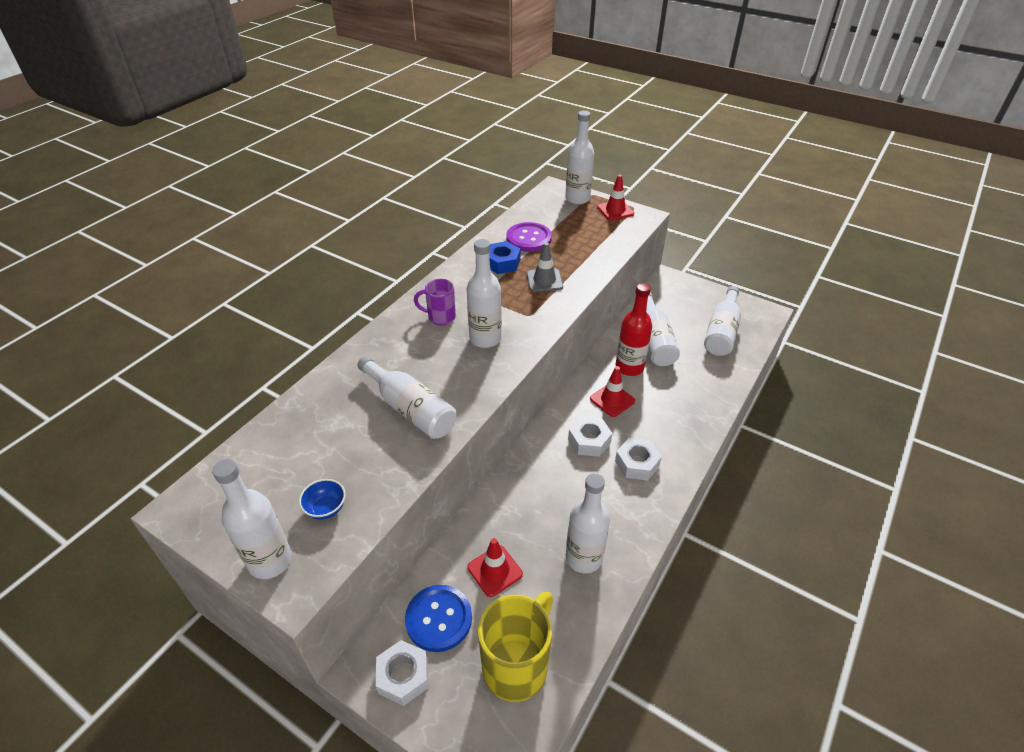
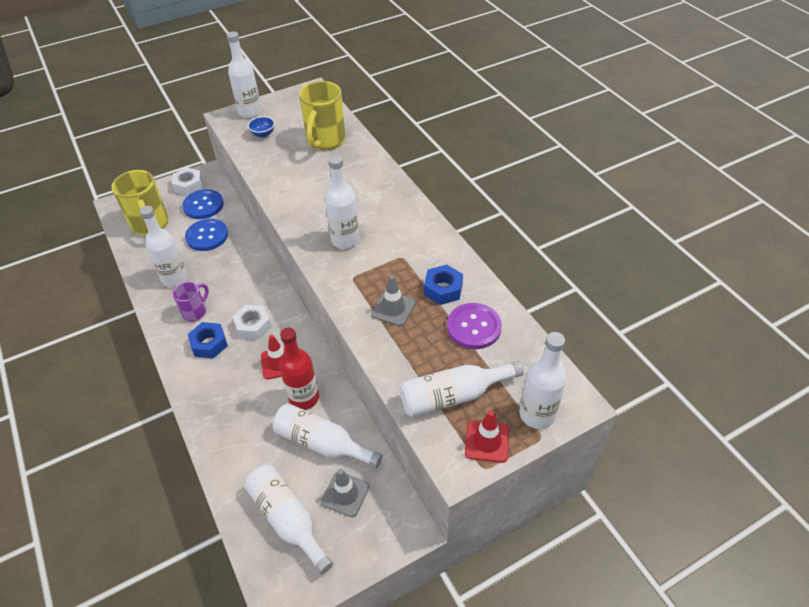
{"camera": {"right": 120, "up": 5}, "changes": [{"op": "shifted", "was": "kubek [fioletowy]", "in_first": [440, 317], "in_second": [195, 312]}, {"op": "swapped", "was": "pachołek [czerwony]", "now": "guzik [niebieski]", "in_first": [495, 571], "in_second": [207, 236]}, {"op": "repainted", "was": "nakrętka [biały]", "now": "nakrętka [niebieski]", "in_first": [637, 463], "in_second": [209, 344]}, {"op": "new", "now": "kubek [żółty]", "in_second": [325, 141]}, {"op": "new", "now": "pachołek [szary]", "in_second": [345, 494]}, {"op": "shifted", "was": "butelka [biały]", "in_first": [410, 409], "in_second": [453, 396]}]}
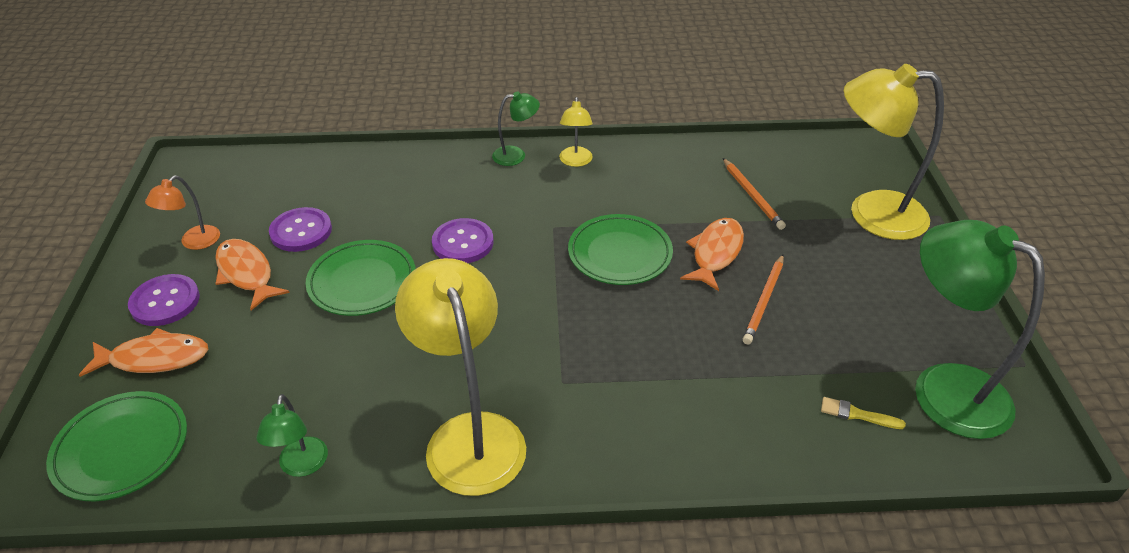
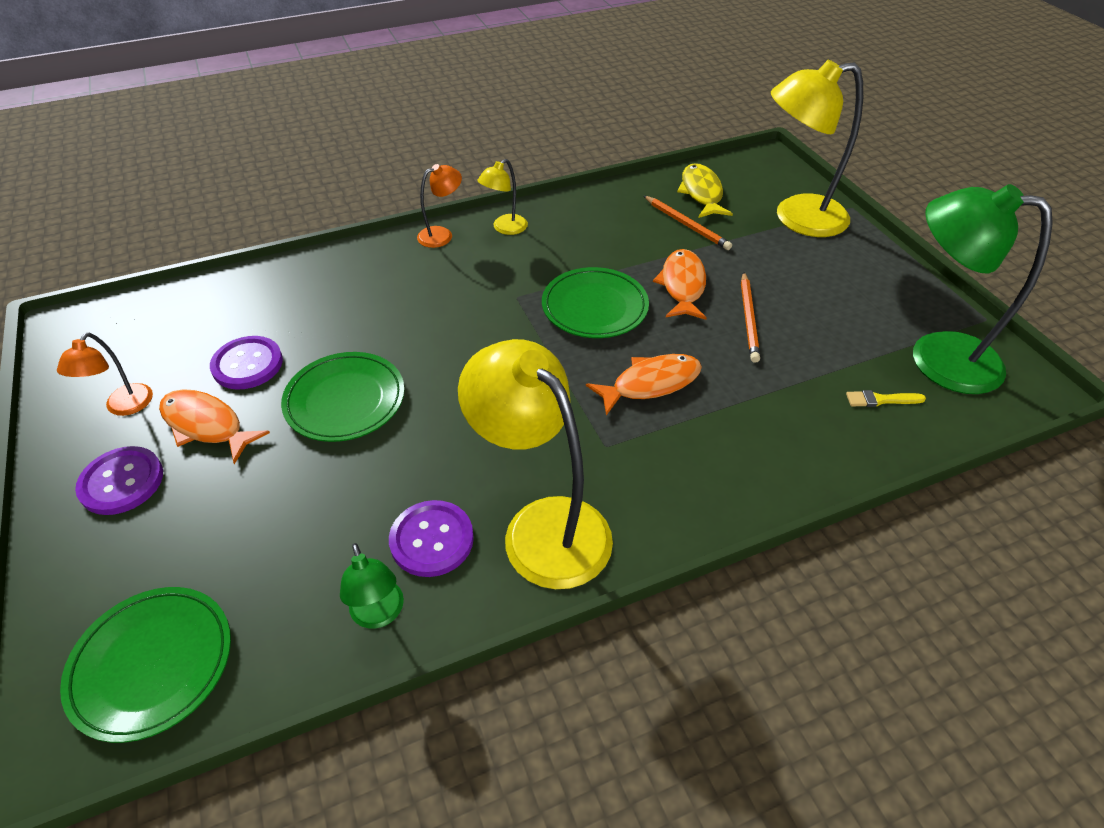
{"camera": {"right": -20, "up": 5}, "changes": [{"op": "shifted", "was": "guzik [fioletowy]", "in_first": [463, 243], "in_second": [432, 540]}, {"op": "repainted", "was": "lampka [zielony]", "now": "lampka [pomarańczowy]", "in_first": [516, 155], "in_second": [442, 235]}, {"op": "rotated", "was": "lampka [żółty]", "in_first": [575, 161], "in_second": [505, 228], "clockwise": 60}, {"op": "shifted", "was": "ryba [pomarańczowy]", "in_first": [154, 358], "in_second": [650, 384]}, {"op": "new", "now": "ryba [żółty]", "in_second": [701, 193]}]}
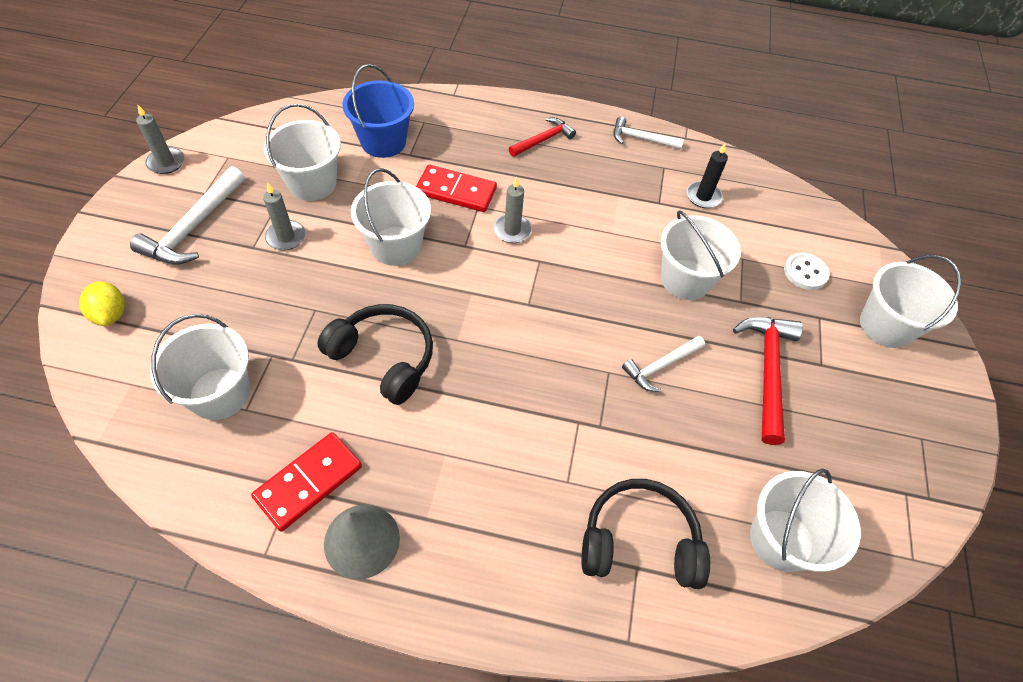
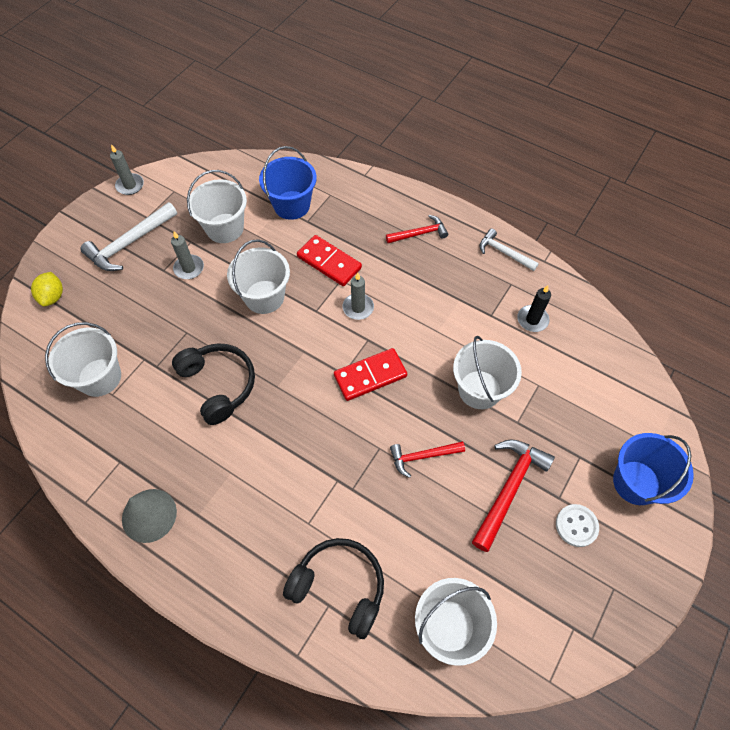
{"camera": {"right": 25, "up": 5}, "changes": [{"op": "shifted", "was": "kostka domina [czerwony]", "in_first": [308, 482], "in_second": [370, 376]}, {"op": "repainted", "was": "młotek [biały]", "now": "młotek [czerwony]", "in_first": [660, 366], "in_second": [422, 456]}, {"op": "shifted", "was": "guzik [biały]", "in_first": [805, 272], "in_second": [576, 526]}, {"op": "repainted", "was": "wiadro [biały]", "now": "wiadro [niebieski]", "in_first": [885, 326], "in_second": [636, 482]}]}
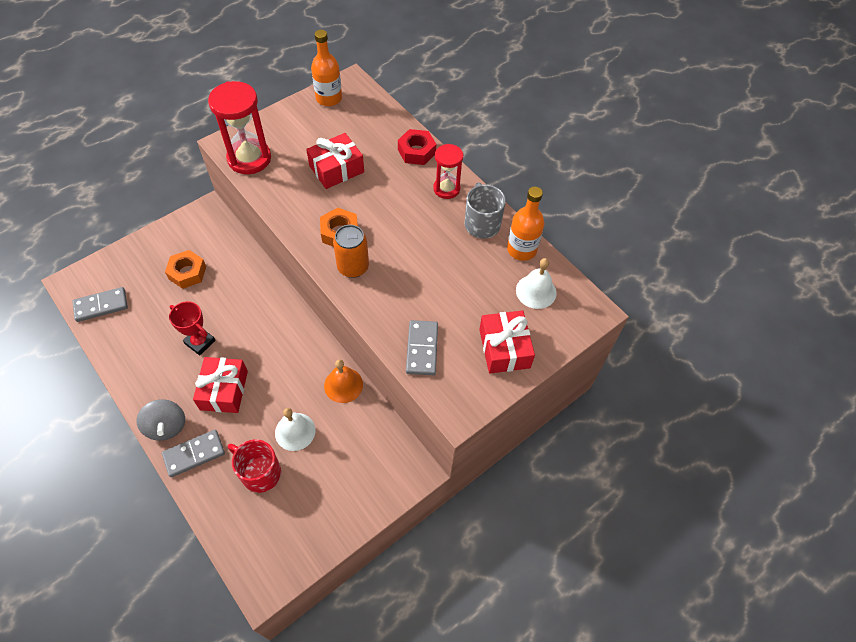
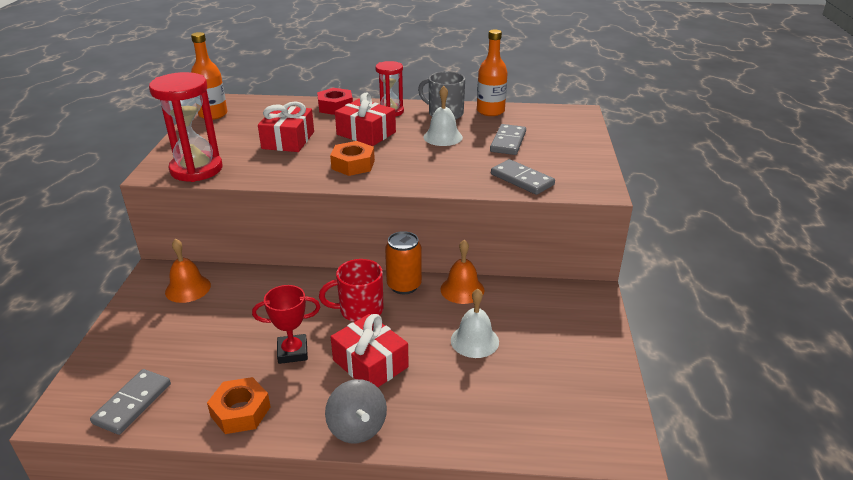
{"camera": {"right": -45, "up": -25}, "changes": [{"op": "new", "now": "dzwonek [pomarańczowy]", "in_second": [188, 288]}, {"op": "shifted", "was": "nakrętka [pomarańczowy]", "in_first": [187, 272], "in_second": [240, 411]}, {"op": "shifted", "was": "kubek [czerwony]", "in_first": [260, 472], "in_second": [359, 310]}, {"op": "rotated", "was": "bączek [szary]", "in_first": [166, 426], "in_second": [357, 428], "clockwise": 45}, {"op": "shifted", "was": "prezent [czerwony]", "in_first": [504, 348], "in_second": [366, 133]}, {"op": "shifted", "was": "puszka [pomarańczowy]", "in_first": [353, 267], "in_second": [404, 285]}, {"op": "shifted", "was": "dzwonek [biały]", "in_first": [536, 291], "in_second": [443, 137]}, {"op": "shifted", "was": "kostka domina [szary]", "in_first": [194, 454], "in_second": [508, 142]}]}
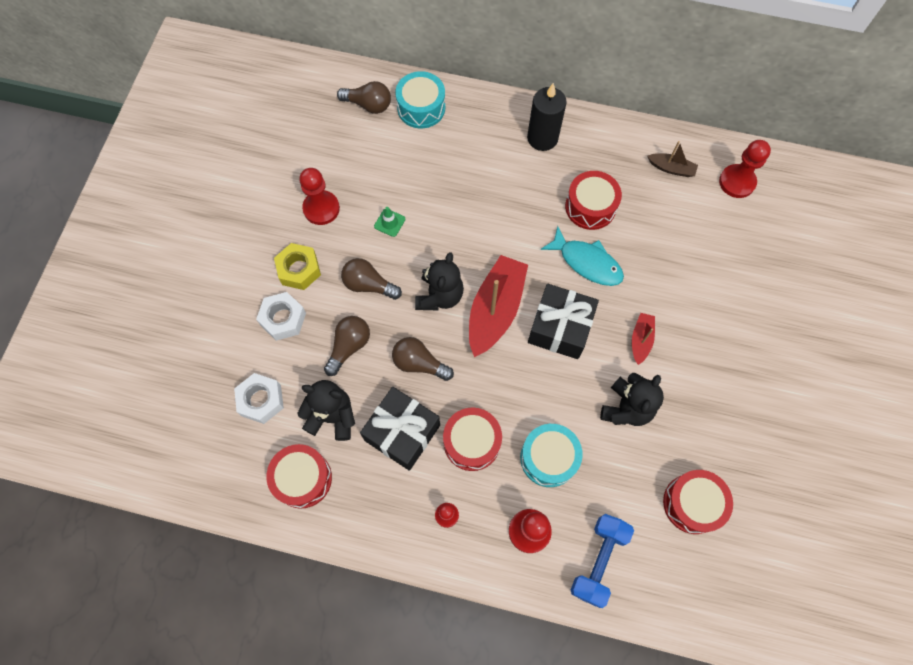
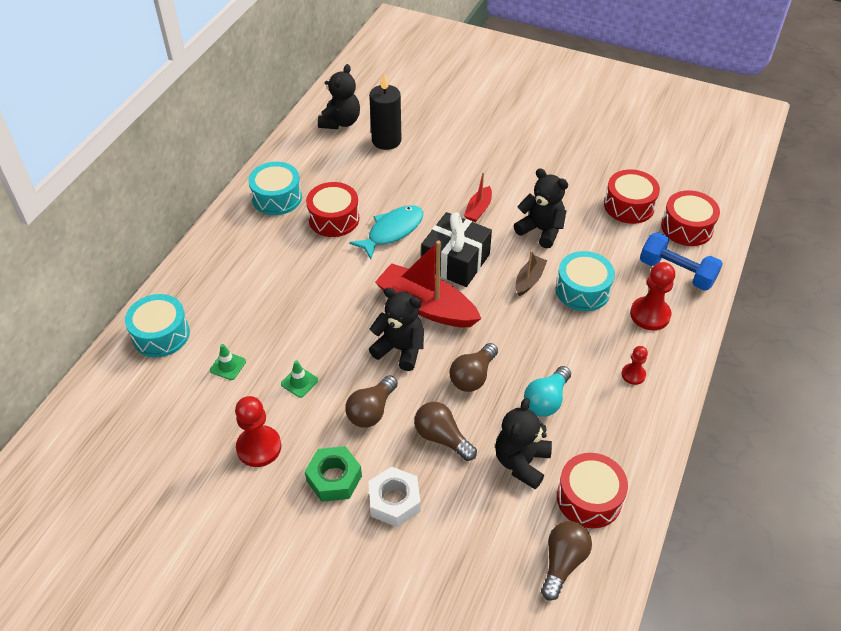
{"camera": {"right": -80, "up": -20}, "changes": [{"op": "new", "now": "pachołek [zielony]", "in_second": [228, 366]}, {"op": "new", "now": "bęben [turkusowy]", "in_second": [277, 198]}, {"op": "repainted", "was": "nakrętka [żółty]", "now": "nakrętka [zielony]", "in_first": [299, 270], "in_second": [334, 478]}, {"op": "swapped", "was": "pionek [czerwony]", "now": "miś [czarny]", "in_first": [737, 182], "in_second": [340, 122]}, {"op": "shifted", "was": "świeca [czarny]", "in_first": [542, 138], "in_second": [386, 140]}, {"op": "rotated", "was": "łódka [czerwony]", "in_first": [641, 340], "in_second": [478, 209], "clockwise": -90}, {"op": "shifted", "was": "łódka [brązowy]", "in_first": [671, 168], "in_second": [529, 280]}, {"op": "swapped", "was": "prezent [czarny]", "now": "żarówka [turkusowy]", "in_first": [402, 432], "in_second": [546, 400]}, {"op": "shifted", "was": "żarówka [brązowy]", "in_first": [368, 105], "in_second": [563, 562]}, {"op": "shifted", "was": "bęben [czerwony]", "in_first": [472, 442], "in_second": [687, 227]}, {"op": "gone", "was": "nakrętka [biały]", "in_first": [261, 400]}]}
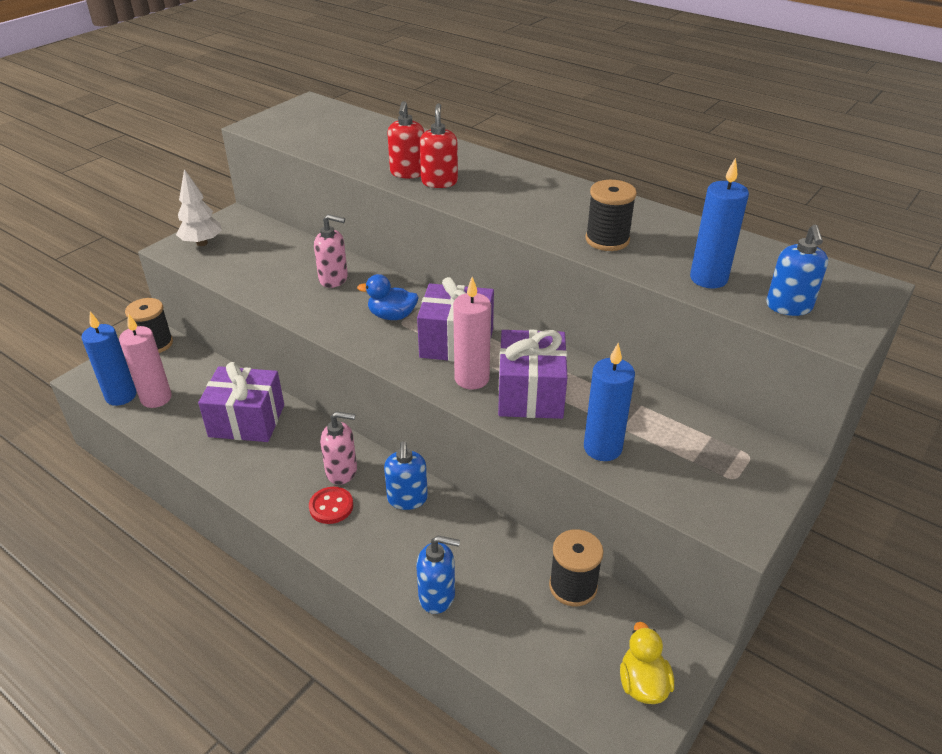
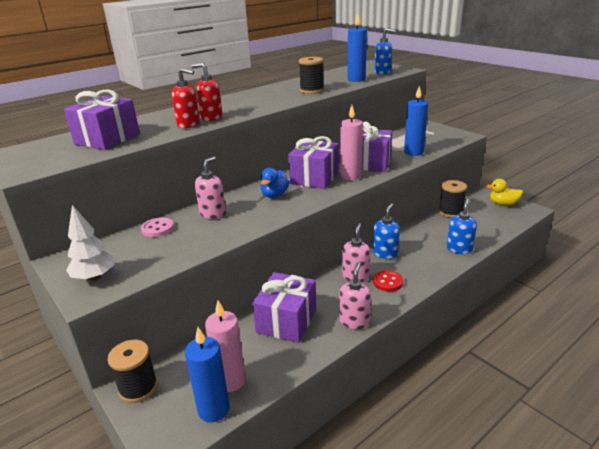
{"camera": {"right": -75, "up": -10}, "changes": [{"op": "new", "now": "prezent [fioletowy]", "in_second": [107, 139]}, {"op": "new", "now": "guzik [różowy]", "in_second": [157, 228]}, {"op": "new", "now": "dozownik mydła [różowy]", "in_second": [354, 321]}, {"op": "rotated", "was": "dozownik mydła [niebieski]", "in_first": [407, 499], "in_second": [385, 253], "clockwise": -75}]}
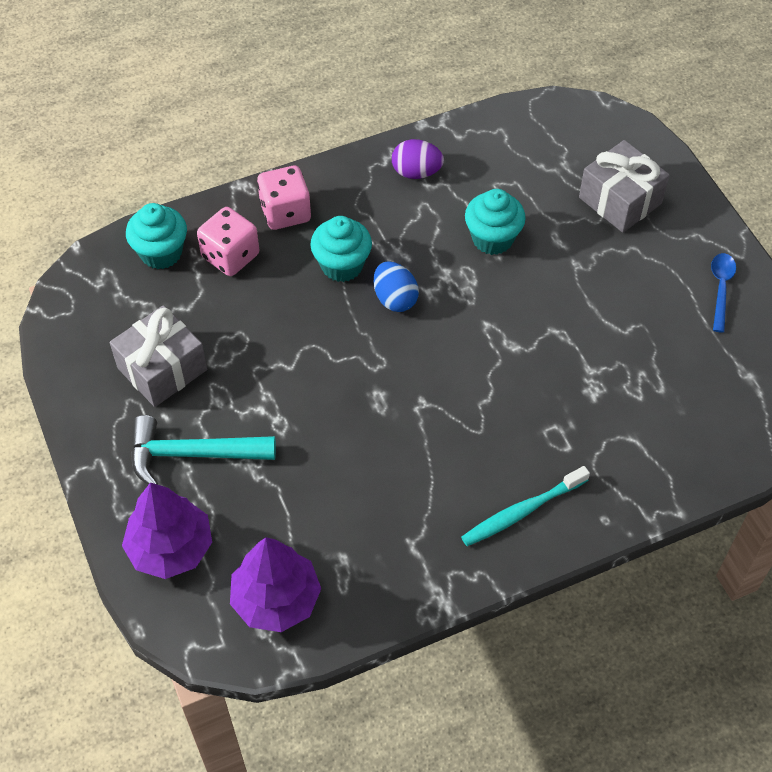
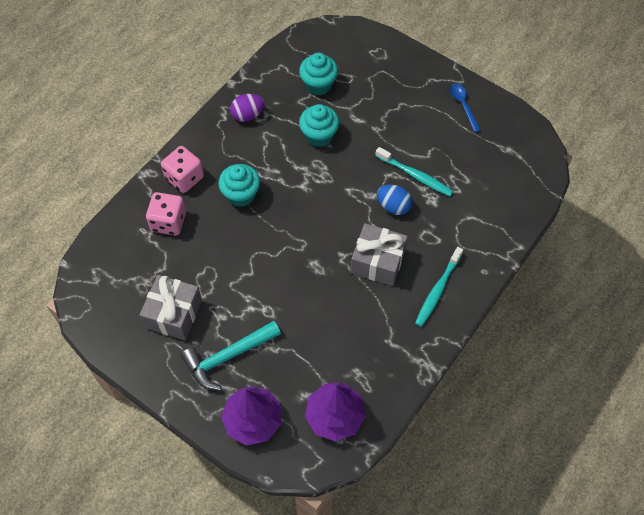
{"camera": {"right": -30, "up": 5}, "changes": [{"op": "shifted", "was": "muffinka [turkusowy]", "in_first": [161, 253], "in_second": [318, 85]}, {"op": "shifted", "was": "prezent [szary]", "in_first": [620, 200], "in_second": [377, 262]}, {"op": "new", "now": "szczoteczka do zębów [turkusowy]", "in_second": [415, 175]}, {"op": "shifted", "was": "jajko [niebieski]", "in_first": [395, 299], "in_second": [393, 206]}]}
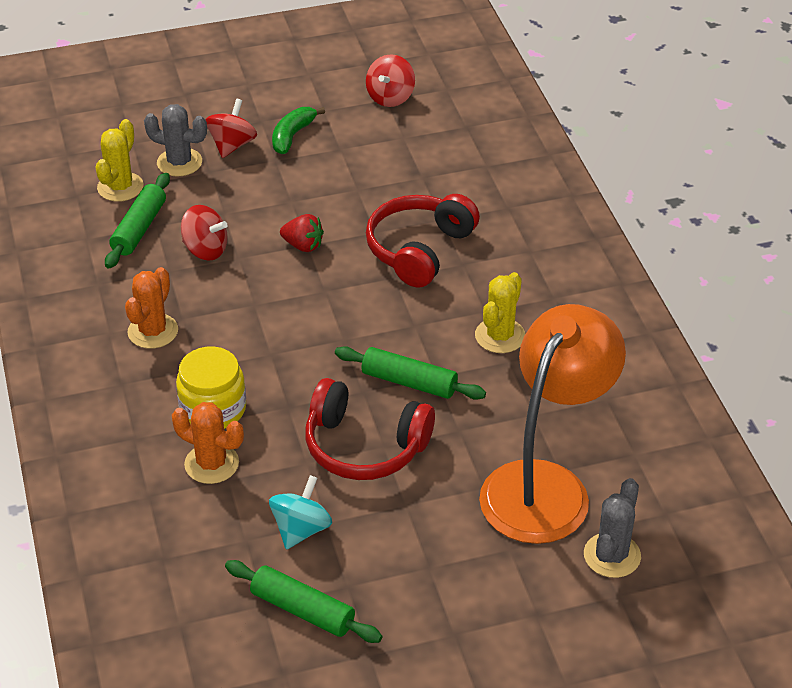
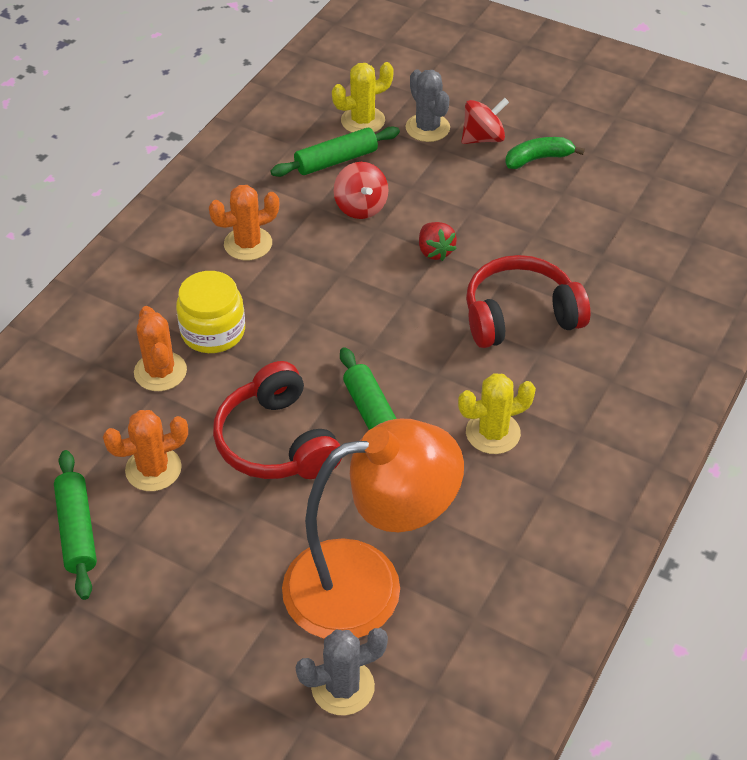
{"camera": {"right": 45, "up": 5}, "changes": [{"op": "swapped", "was": "bączek [turkusowy]", "now": "kaktus [pomarańczowy]", "in_first": [301, 529], "in_second": [153, 469]}, {"op": "gone", "was": "bączek [czerwony]", "in_first": [390, 97]}]}
